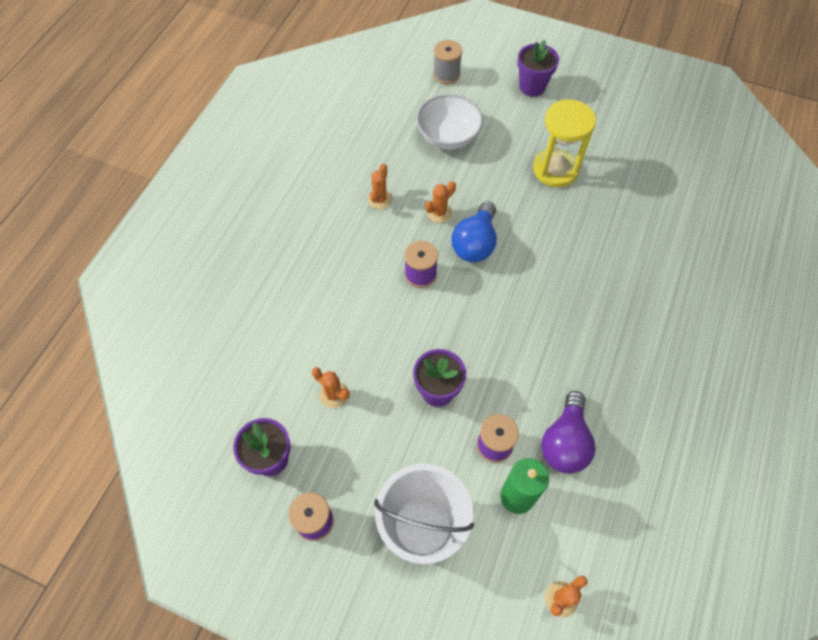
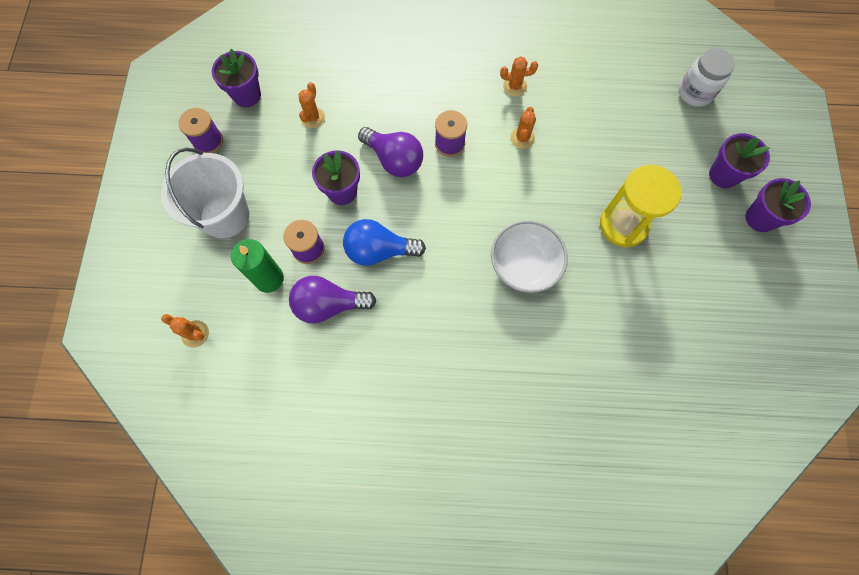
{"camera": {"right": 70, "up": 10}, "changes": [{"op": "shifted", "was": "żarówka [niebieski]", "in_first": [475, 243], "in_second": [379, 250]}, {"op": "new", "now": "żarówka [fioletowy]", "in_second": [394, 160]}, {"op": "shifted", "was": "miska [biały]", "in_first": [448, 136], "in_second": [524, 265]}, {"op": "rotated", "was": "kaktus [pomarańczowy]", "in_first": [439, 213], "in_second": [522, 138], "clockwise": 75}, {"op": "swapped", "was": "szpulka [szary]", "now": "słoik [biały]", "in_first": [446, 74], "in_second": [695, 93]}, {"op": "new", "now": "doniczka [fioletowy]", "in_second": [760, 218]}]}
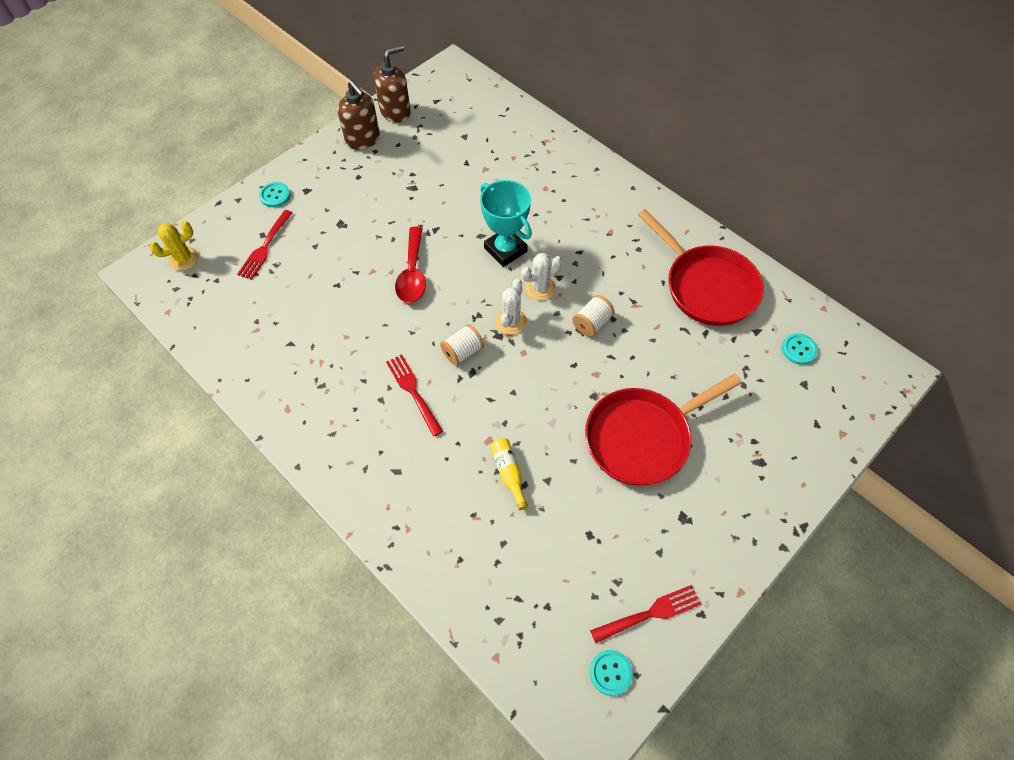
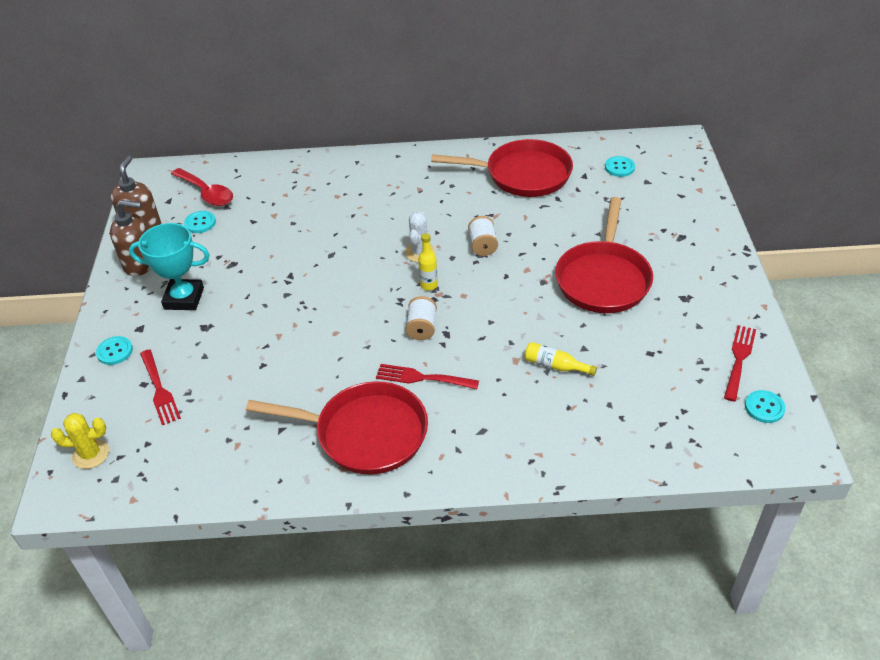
{"camera": {"right": -45, "up": -15}, "changes": [{"op": "rotated", "was": "kaktus [żółty]", "in_first": [184, 259], "in_second": [91, 454], "clockwise": 75}, {"op": "shifted", "was": "puchar [turkusowy]", "in_first": [505, 250], "in_second": [184, 298]}, {"op": "shifted", "was": "łyżka [czerwony]", "in_first": [412, 274], "in_second": [207, 193]}, {"op": "new", "now": "guzik [turkusowy]", "in_second": [200, 223]}, {"op": "new", "now": "patelnia [czerwony]", "in_second": [364, 433]}, {"op": "swapped", "was": "kaktus [biały]", "now": "butelka [żółty]", "in_first": [511, 321], "in_second": [429, 285]}]}
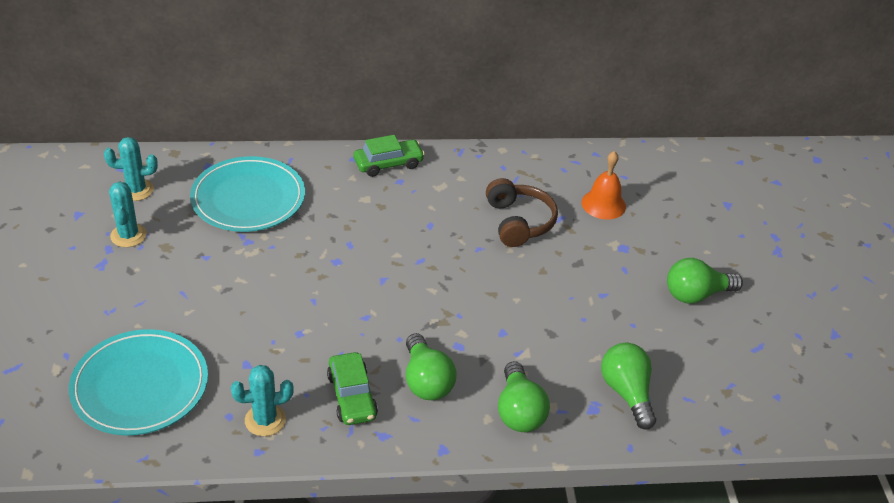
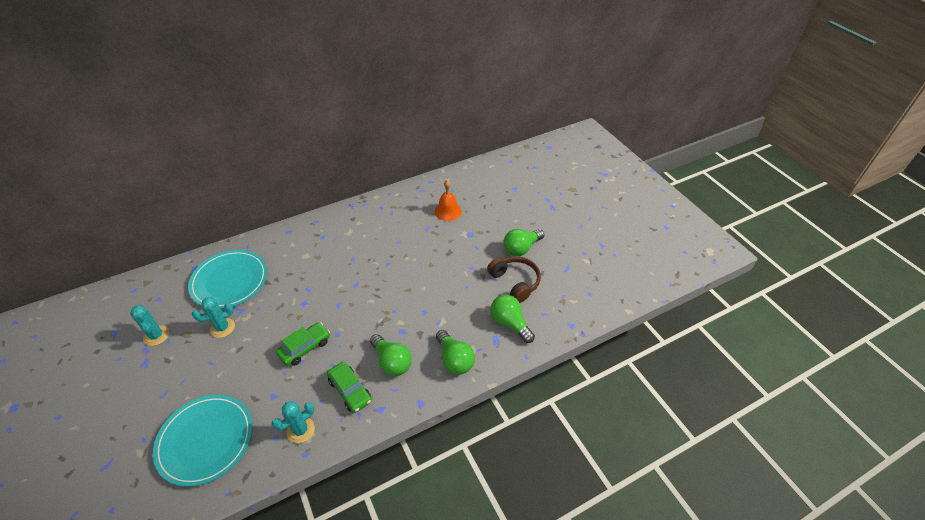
{"camera": {"right": -20, "up": 5}, "changes": [{"op": "shifted", "was": "kaktus [turkusowy]", "in_first": [136, 190], "in_second": [222, 328]}, {"op": "shifted", "was": "samochód [zielony]", "in_first": [388, 164], "in_second": [305, 348]}, {"op": "shifted", "was": "słuchawki [brązowy]", "in_first": [519, 222], "in_second": [515, 282]}]}
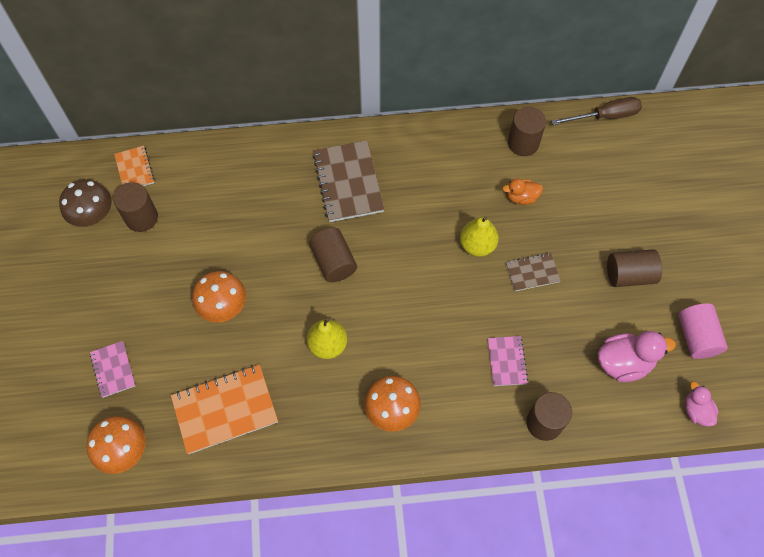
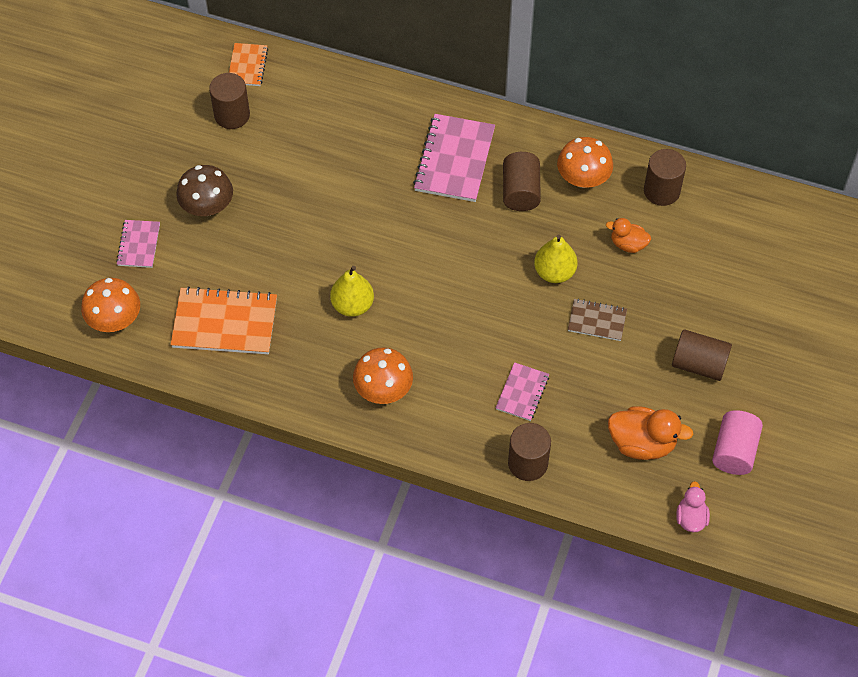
{"camera": {"right": 25, "up": -5}, "changes": [{"op": "shifted", "was": "grzyb [brązowy]", "in_first": [93, 215], "in_second": [207, 206]}, {"op": "repainted", "was": "zeszyt [brązowy]", "now": "zeszyt [różowy]", "in_first": [348, 182], "in_second": [454, 160]}, {"op": "shifted", "was": "walec [brązowy]", "in_first": [334, 262], "in_second": [520, 191]}, {"op": "shifted", "was": "grzyb [pomarańczowy]", "in_first": [223, 306], "in_second": [583, 178]}, {"op": "repainted", "was": "kaczka [różowy]", "now": "kaczka [pomarańczowy]", "in_first": [624, 363], "in_second": [642, 443]}, {"op": "gone", "was": "śrubokręt [brązowy]", "in_first": [605, 116]}]}
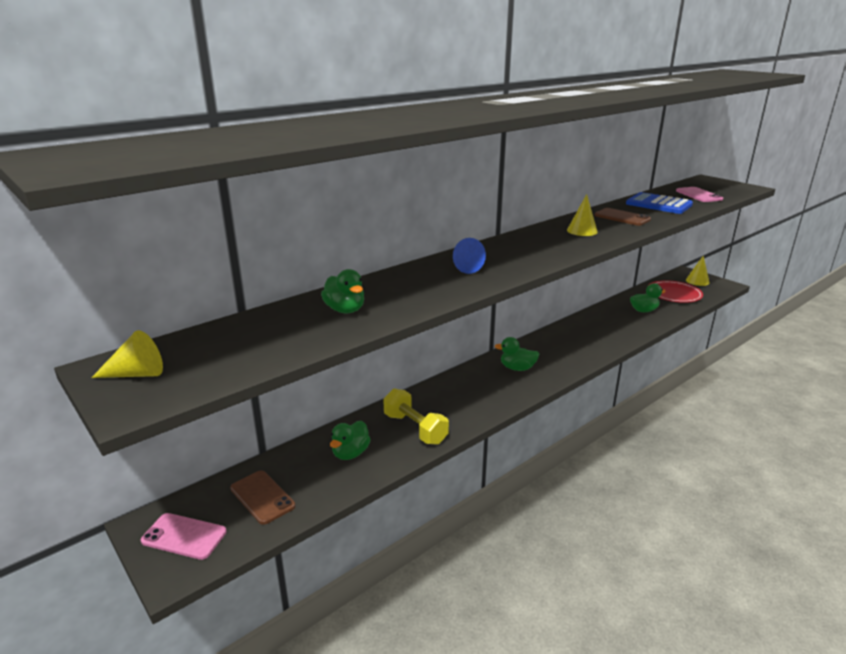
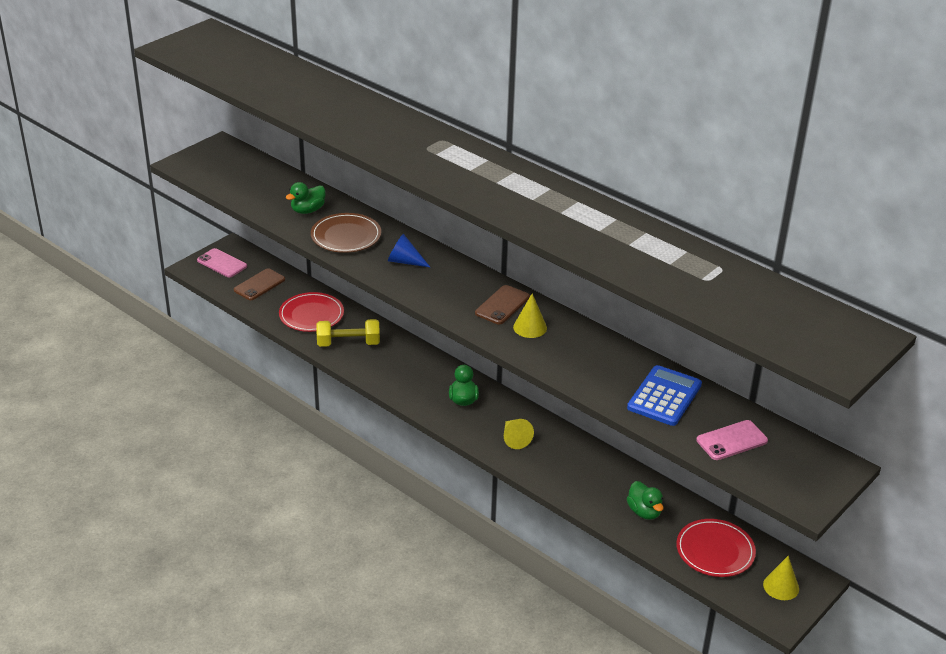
{"camera": {"right": 80, "up": 10}, "changes": [{"op": "rotated", "was": "telefon [różowy]", "in_first": [184, 536], "in_second": [222, 263], "clockwise": -60}, {"op": "swapped", "was": "kaczka [zielony]", "now": "talerz [czerwony]", "in_first": [350, 453], "in_second": [311, 315]}, {"op": "new", "now": "talerz [brązowy]", "in_second": [346, 236]}, {"op": "rotated", "was": "hantel [żółty]", "in_first": [415, 428], "in_second": [348, 343], "clockwise": 45}, {"op": "shifted", "was": "telefon [brązowy]", "in_first": [622, 217], "in_second": [502, 305]}, {"op": "shifted", "was": "stożek [żółty]", "in_first": [136, 374], "in_second": [514, 438]}]}
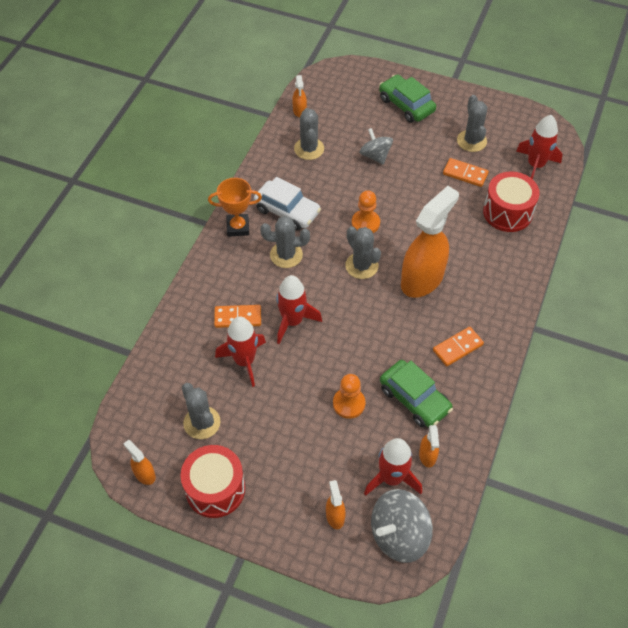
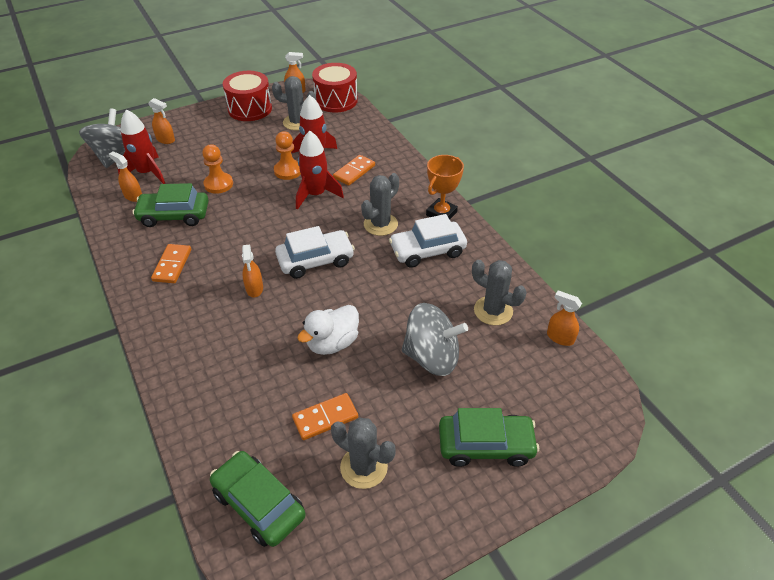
{"camera": {"right": 130, "up": -10}, "changes": [{"op": "swapped", "was": "rakieta [czerwony]", "now": "samochód [zielony]", "in_first": [535, 165], "in_second": [259, 504]}, {"op": "scaled", "was": "spryskiwacz [pomarańczowy]", "in_first": [422, 279], "in_second": [254, 288], "ratio": 0.44}, {"op": "shifted", "was": "pionek [pomarańczowy]", "in_first": [365, 223], "in_second": [288, 171]}, {"op": "swapped", "was": "kaktus [szary]", "now": "samochód [biały]", "in_first": [361, 266], "in_second": [315, 260]}, {"op": "new", "now": "kaczka [biały]", "in_second": [332, 343]}, {"op": "shifted", "was": "bęben [czerwony]", "in_first": [507, 212], "in_second": [336, 100]}, {"op": "scaled", "was": "bączek [szary]", "in_first": [375, 156], "in_second": [432, 357], "ratio": 1.52}]}
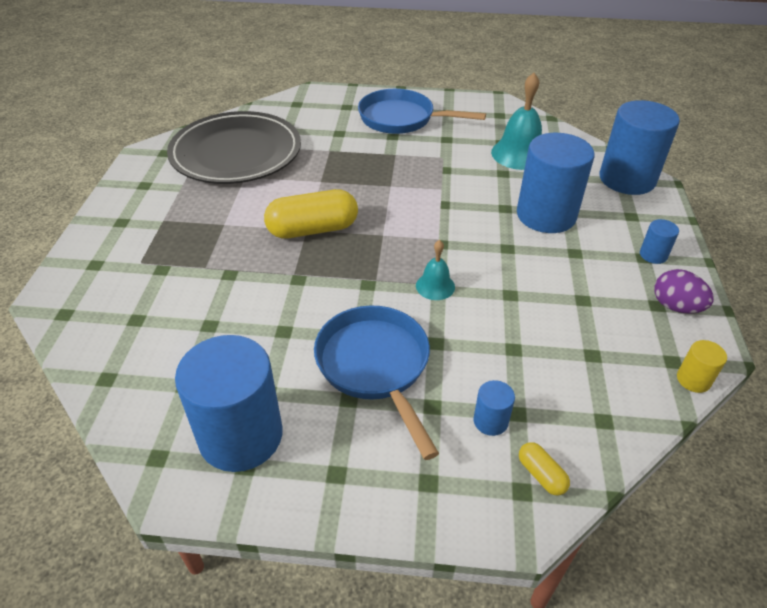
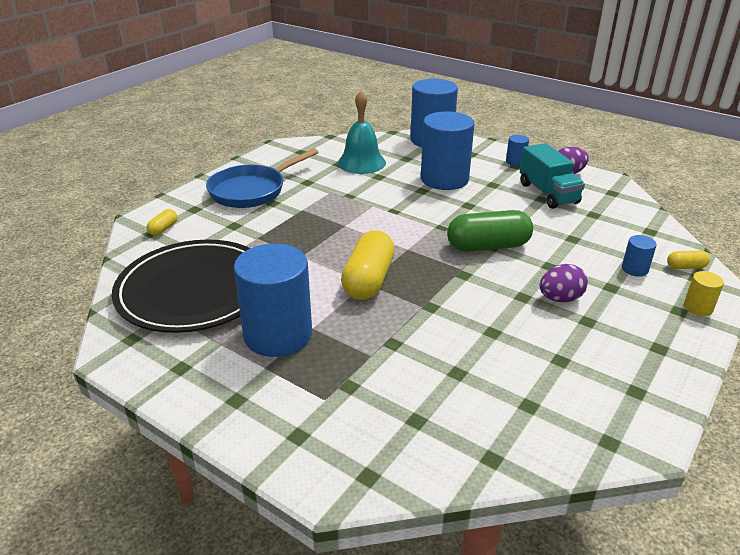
{"camera": {"right": -60, "up": -10}, "changes": [{"op": "new", "now": "kapsułka [żółty]", "in_second": [163, 229]}, {"op": "shifted", "was": "walec [niebieski]", "in_first": [241, 436], "in_second": [278, 335]}, {"op": "swapped", "was": "dzwonek [turkusowy]", "now": "kapsułka [zielony]", "in_first": [435, 286], "in_second": [488, 246]}, {"op": "new", "now": "ciężarówka [turkusowy]", "in_second": [548, 193]}, {"op": "swapped", "was": "patelnia [niebieski]", "now": "jajko [fioletowy]", "in_first": [375, 367], "in_second": [560, 299]}, {"op": "shifted", "was": "walec [żółty]", "in_first": [693, 380], "in_second": [698, 307]}]}
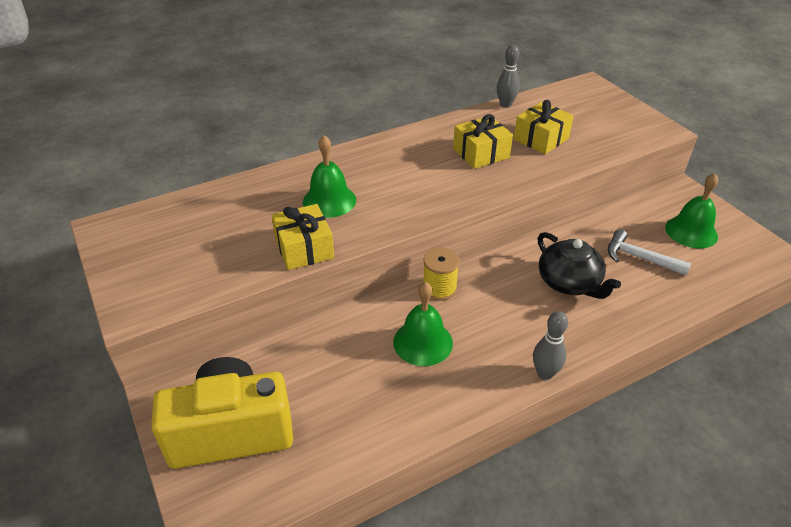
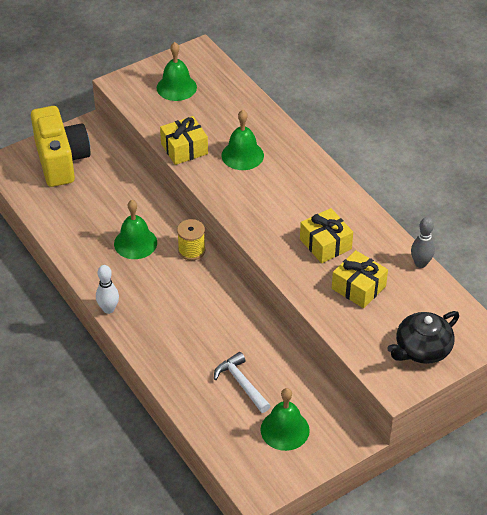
{"camera": {"right": 85, "up": 5}, "changes": [{"op": "repainted", "was": "kręgiel [szary]", "now": "kręgiel [biały]", "in_first": [545, 373], "in_second": [108, 309]}, {"op": "new", "now": "dzwonek [zielony]", "in_second": [176, 87]}, {"op": "rotated", "was": "młotek [biały]", "in_first": [639, 258], "in_second": [241, 383], "clockwise": -60}, {"op": "shifted", "was": "imbryk [czarny]", "in_first": [569, 283], "in_second": [422, 349]}]}
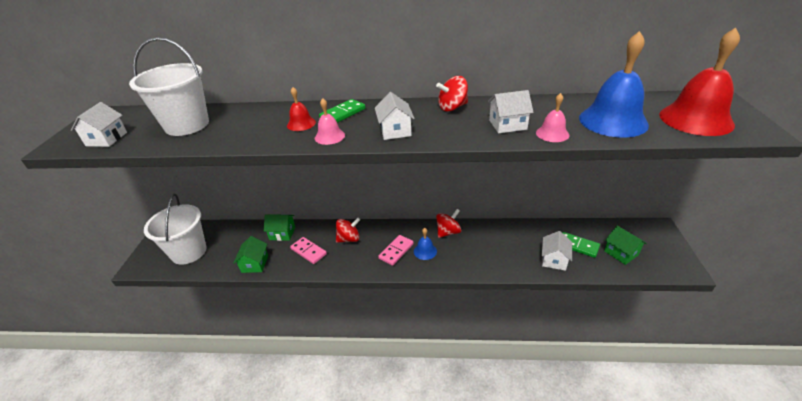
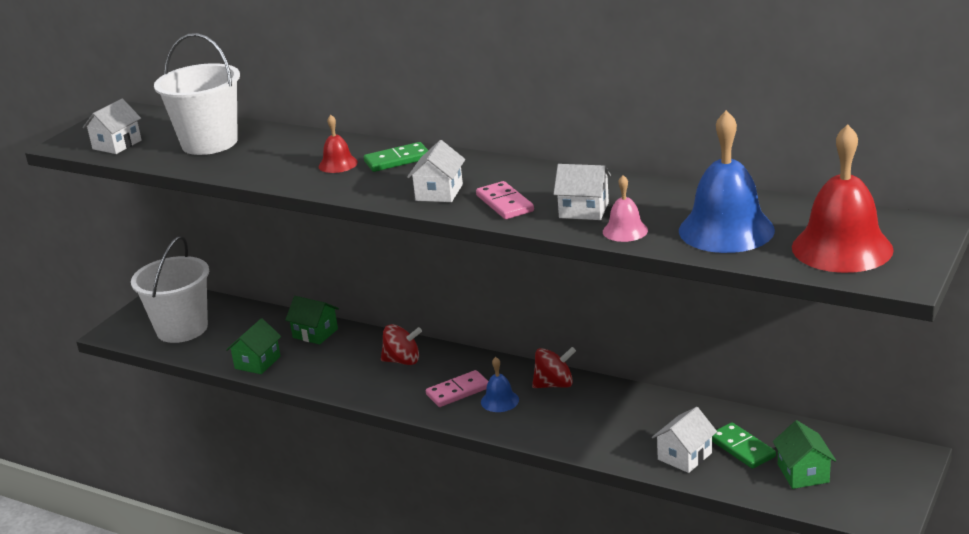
{"camera": {"right": 25, "up": -10}, "changes": [{"op": "shifted", "was": "kostka domina [różowy]", "in_first": [308, 251], "in_second": [505, 203]}, {"op": "gone", "was": "dzwonek [różowy]", "in_first": [329, 136]}, {"op": "gone", "was": "bączek [czerwony]", "in_first": [452, 107]}]}
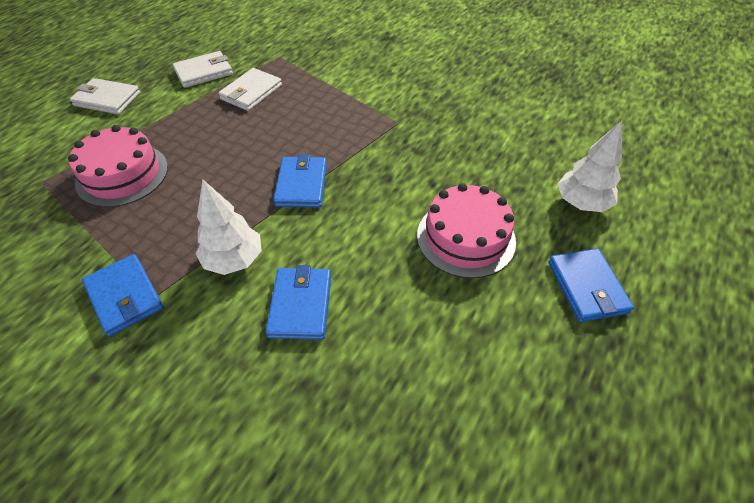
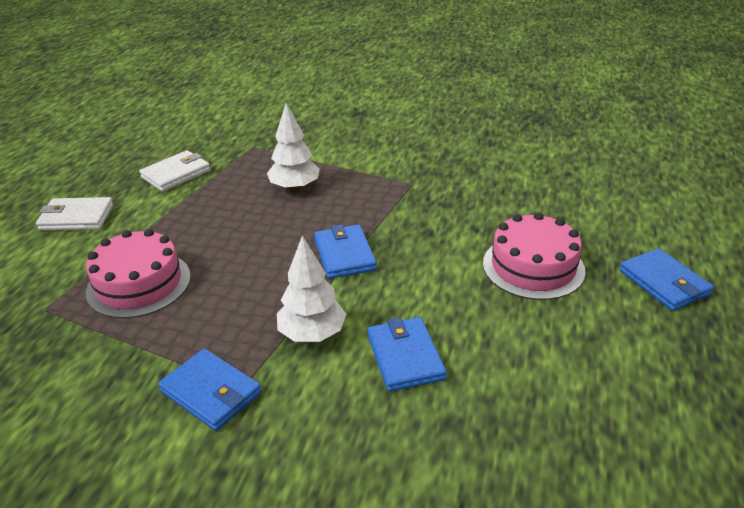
{"camera": {"right": -15, "up": -15}, "changes": [{"op": "shifted", "was": "drzewko [biały]", "in_first": [581, 203], "in_second": [295, 188]}, {"op": "gone", "was": "portfel [biały]", "in_first": [251, 92]}]}
